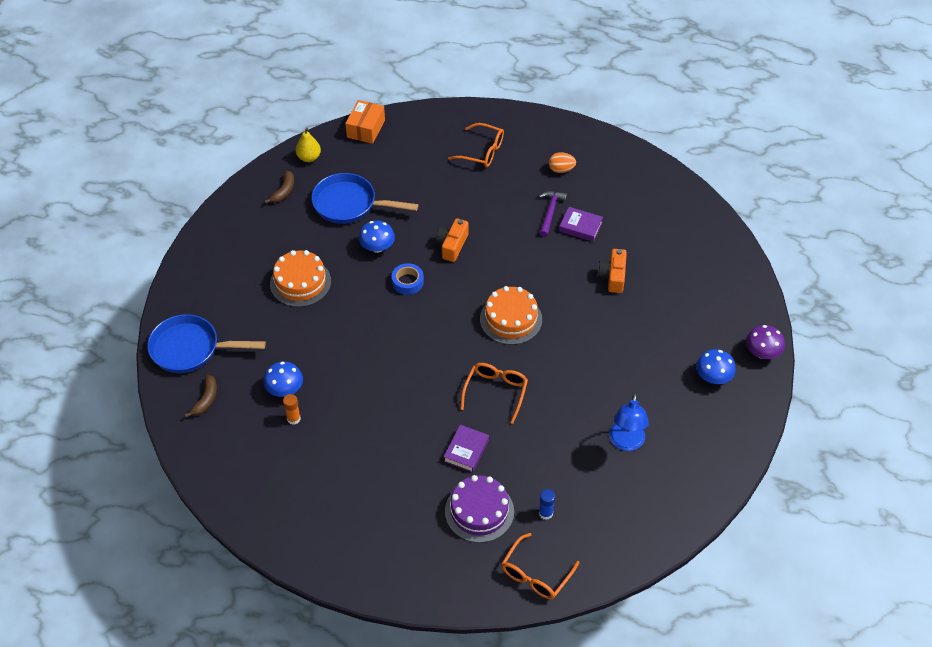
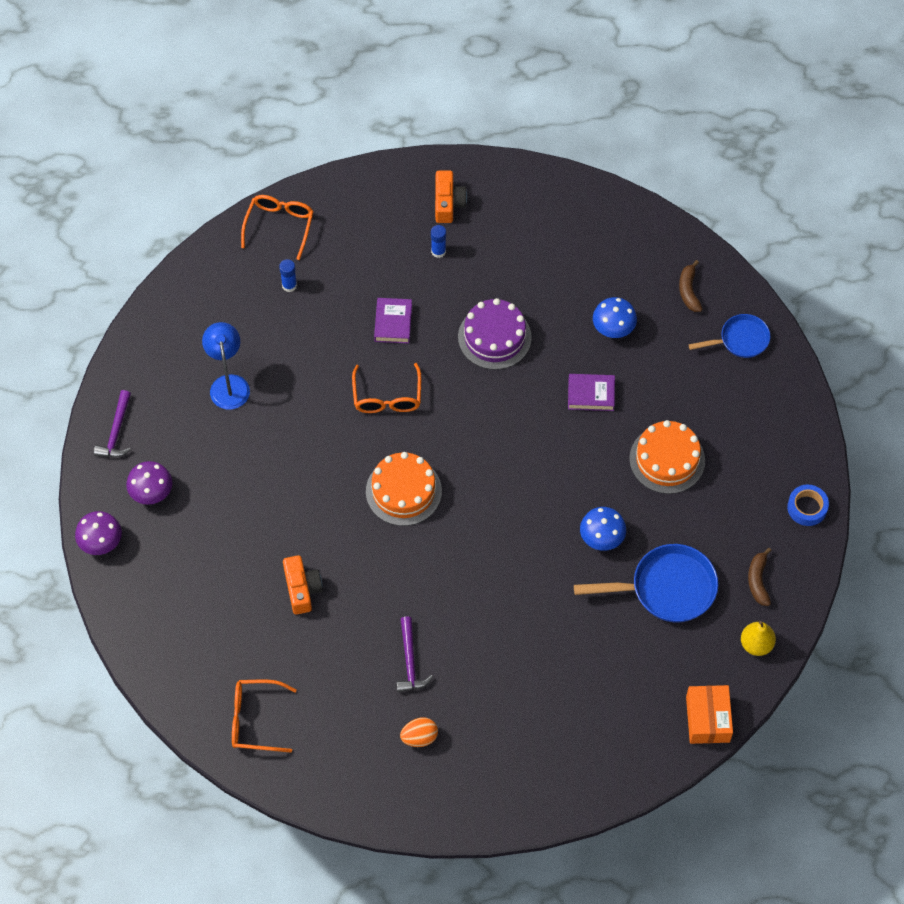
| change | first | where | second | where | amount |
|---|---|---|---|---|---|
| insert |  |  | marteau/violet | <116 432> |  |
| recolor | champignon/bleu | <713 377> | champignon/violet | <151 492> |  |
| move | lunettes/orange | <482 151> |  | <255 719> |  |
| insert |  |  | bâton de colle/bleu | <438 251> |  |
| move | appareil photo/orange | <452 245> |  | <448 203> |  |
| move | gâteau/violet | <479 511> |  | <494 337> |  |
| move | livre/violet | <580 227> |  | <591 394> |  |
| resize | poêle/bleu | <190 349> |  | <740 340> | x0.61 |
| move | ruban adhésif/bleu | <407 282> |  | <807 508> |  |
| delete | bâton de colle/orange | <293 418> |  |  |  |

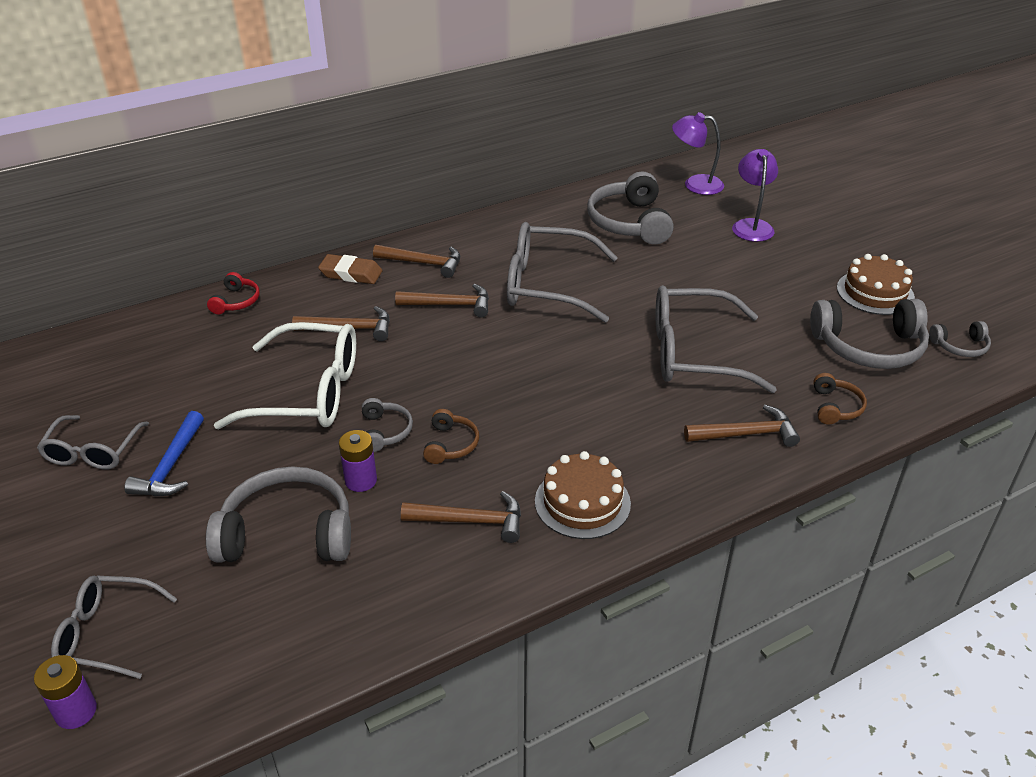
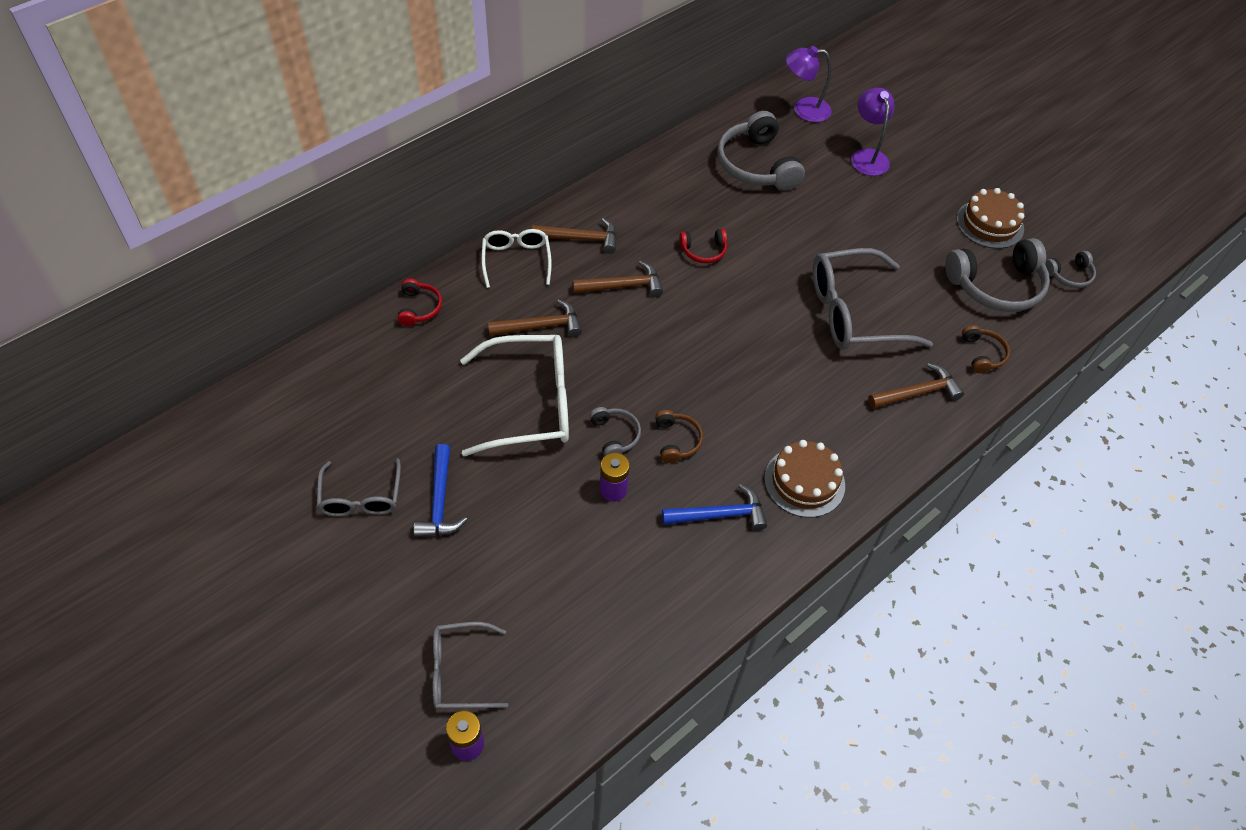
| change | first | where | second | where | amount |
|---|---|---|---|---|---|
| replace | gomme/marron | <351 274> | lunettes/blanc | <516 260> |  |
| recolor | marteau/marron | <471 521> | marteau/bleu | <720 515> |  |
| replace | lunettes/gris | <547 285> | casque audio/rouge | <703 251> |  |
| delete | casque audio/gris | <287 533> |  |  |  |

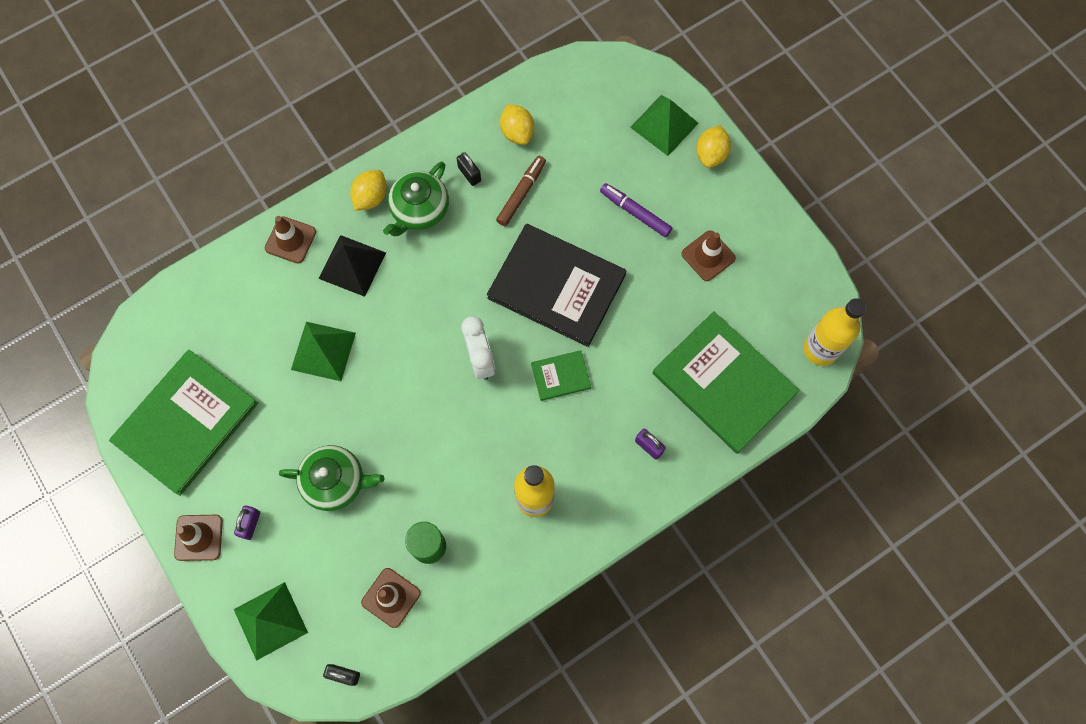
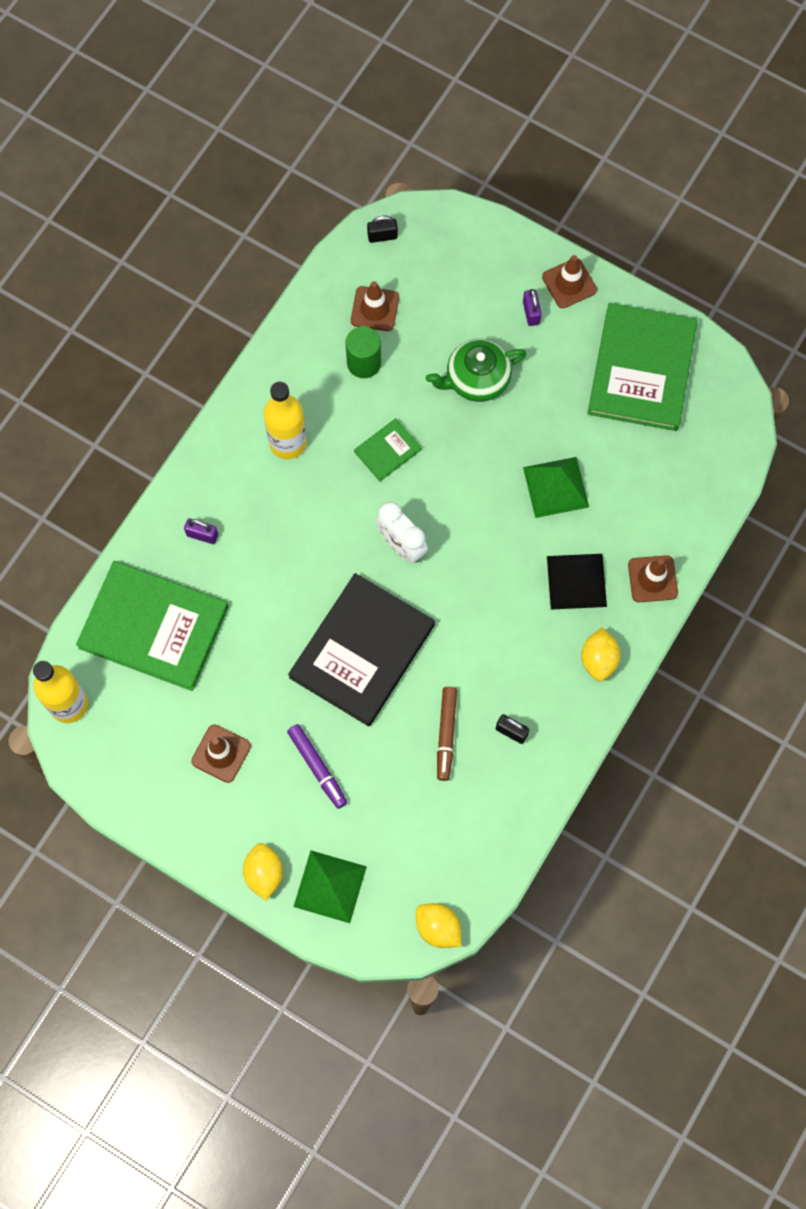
| change | first | where | second | where | amount |
|---|---|---|---|---|---|
| rotate | feutre/violet | <635 212> |  | <317 767> | 45 degrees clockwise |
| rotate | livre/noir | <556 286> |  | <362 651> | 60 degrees counterclockwise |
| move | livre/vert | <560 376> |  | <387 451> |  |
| move | citron/jaune | <517 132> |  | <438 928> |  |
| delete | pyramide/vert | <270 620> |  |  |  |
| delete | théière/vert | <419 210> |  |  |  |

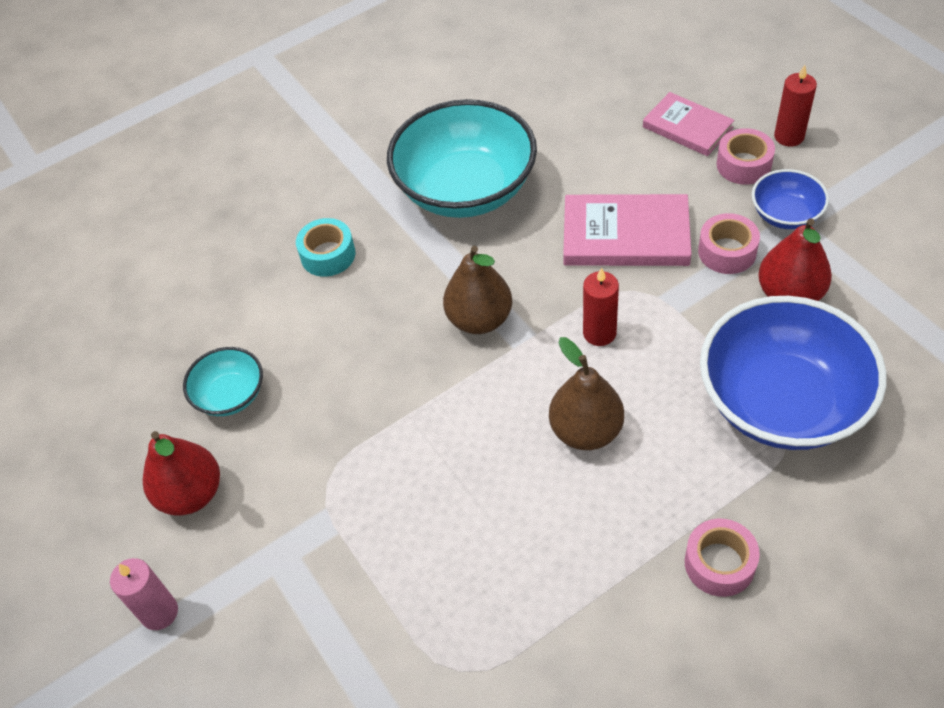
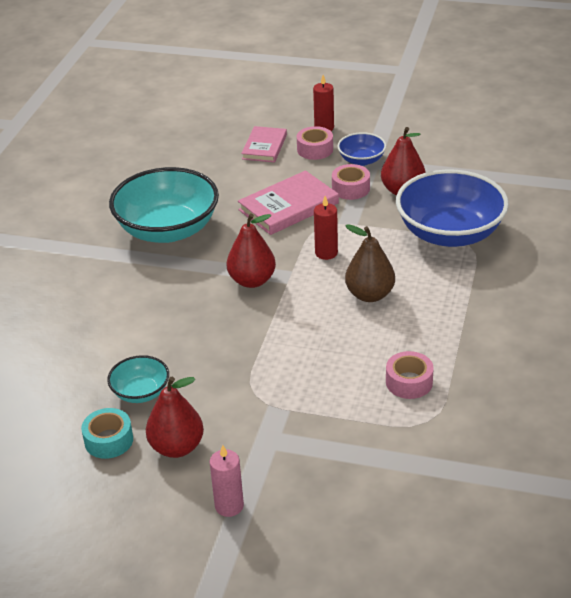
| change | first | where | second | where | amount |
|---|---|---|---|---|---|
| move | ruban adhésif/turquoise | <328 255> |  | <109 440> |  |
| recolor | poire/marron | <479 319> | poire/rouge | <252 281> |  |
| rotate | livre/rose | <687 127> |  | <264 147> | 75 degrees counterclockwise |
| move | ruban adhésif/rose | <719 563> |  | <409 382> |  |

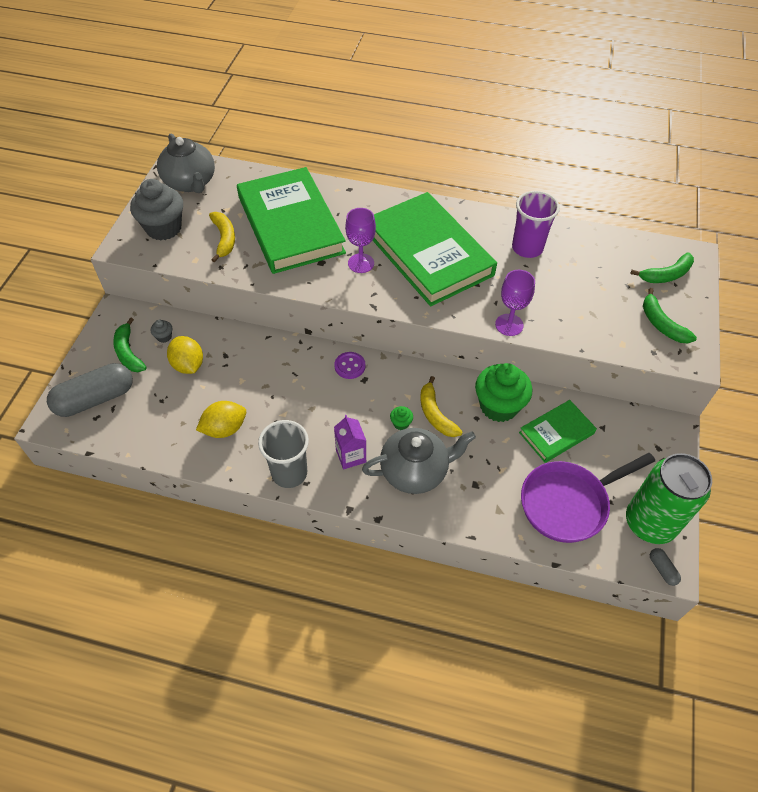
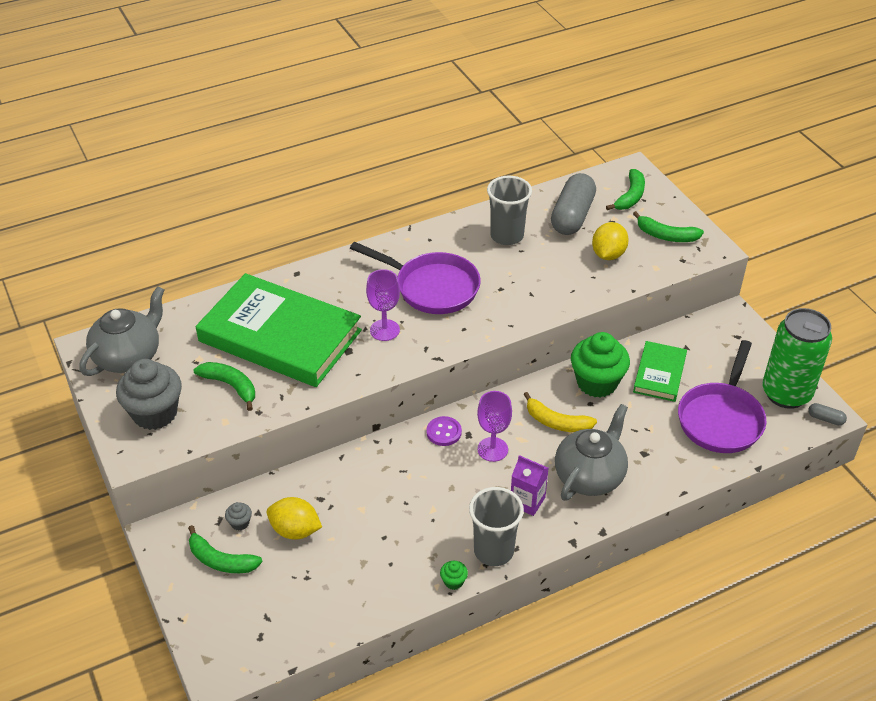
| change | first | where | second | where | amount |
|---|---|---|---|---|---|
| rotate | théière/gris | <190 183> |  | <129 356> | 75 degrees counterclockwise |
| recolor | banane/jaune | <224 239> | banane/vert | <230 386> |  |
| replace | livre/vert | <428 253> | poêle/violet | <432 287> |  |
| move | muffin/vert | <401 423> |  | <453 581> |  |
| move | verre à pied/violet | <509 325> |  | <492 449> |  |
| recolor | gobelet/violet | <527 248> | gobelet/gris | <507 236> |  |
| move | gélule/gris | <95 399> |  | <572 216> |  |
| move | citron/jaune | <224 429> |  | <608 254> |  |

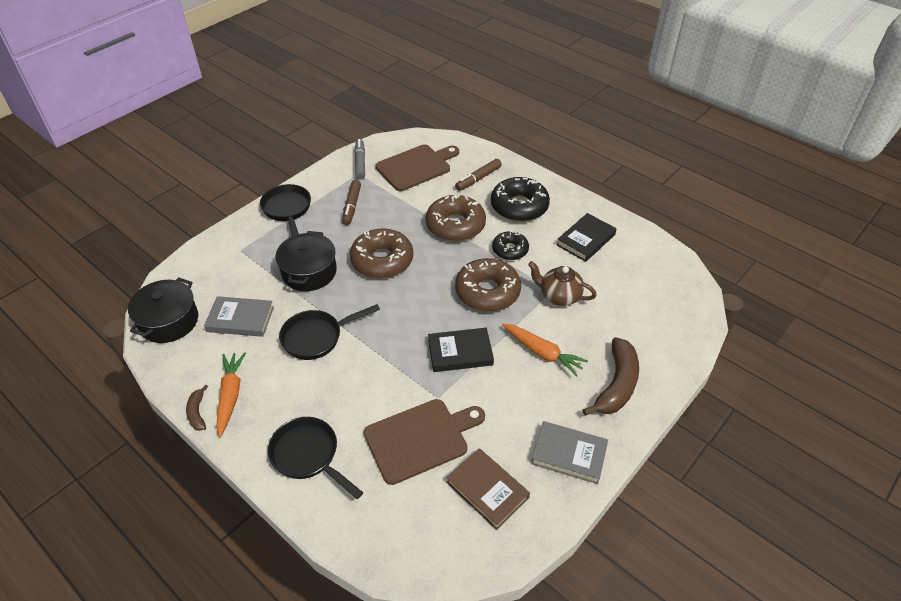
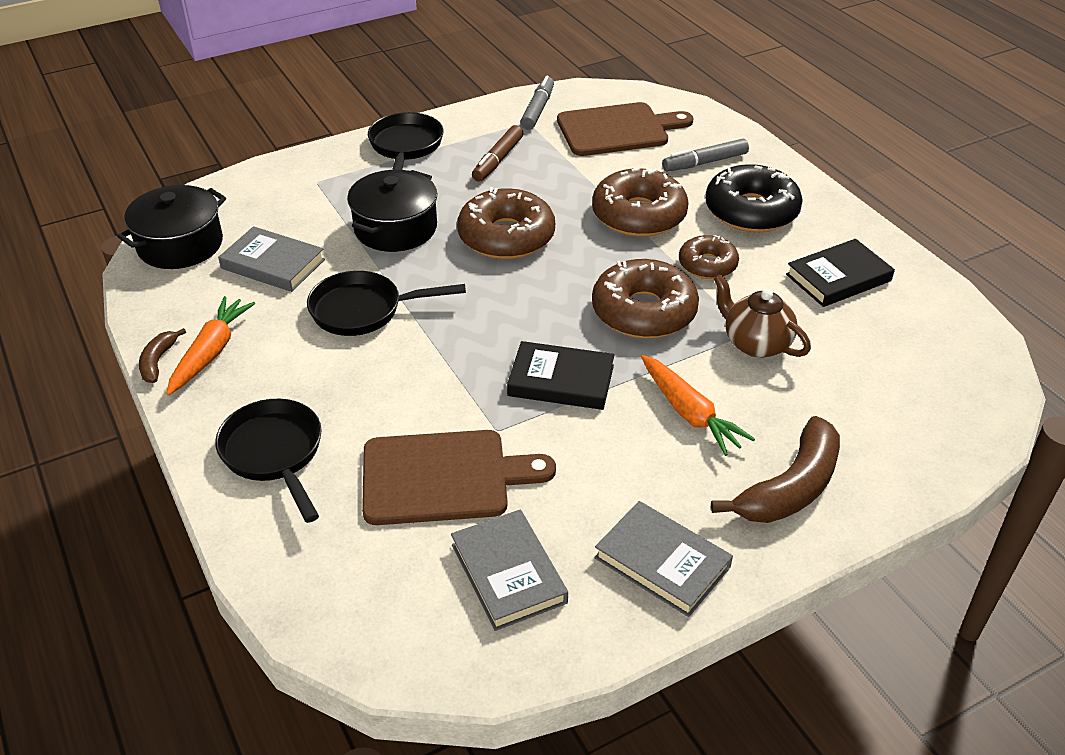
| change | first | where | second | where | amount |
|---|---|---|---|---|---|
| recolor | livre/marron | <487 490> | livre/gris | <508 573> |  |
| recolor | feutre/marron | <478 179> | feutre/gris | <704 162> |  |
| recolor | beignet/noir | <510 250> | beignet/marron | <707 265> |  |

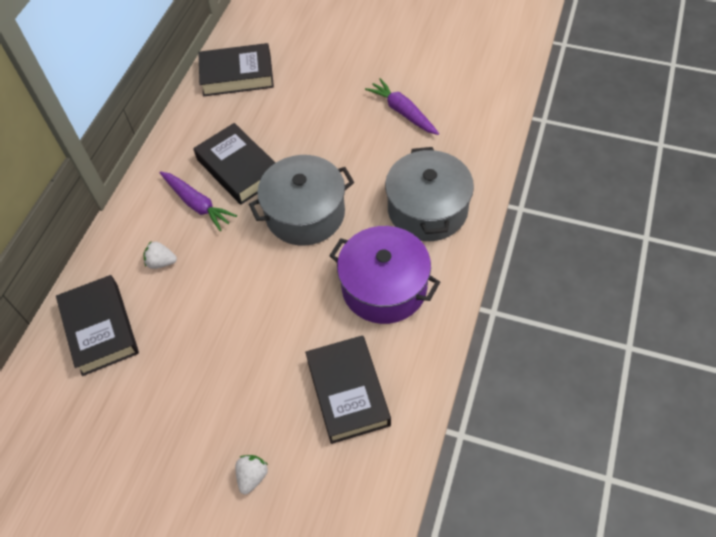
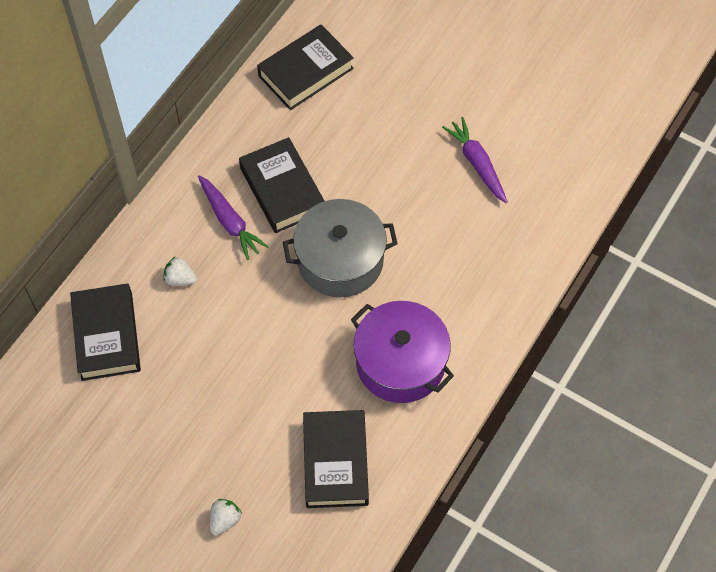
| change | first | where | second | where | amount |
|---|---|---|---|---|---|
| rotate | livre/noir | <237 75> |  | <306 72> | 45 degrees counterclockwise |
| delete | marmite/gris | <427 209> |  |  |  |

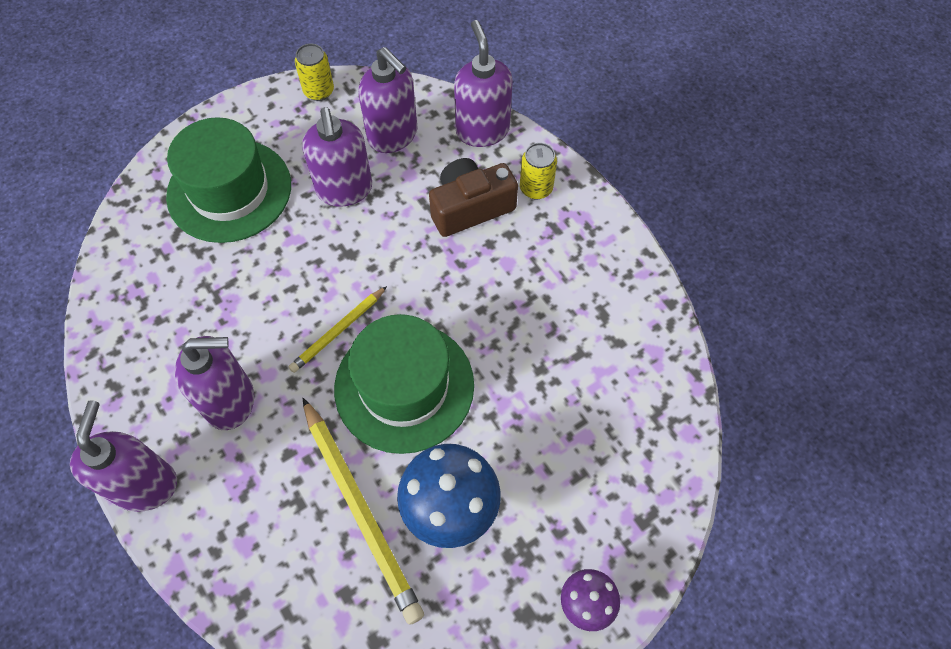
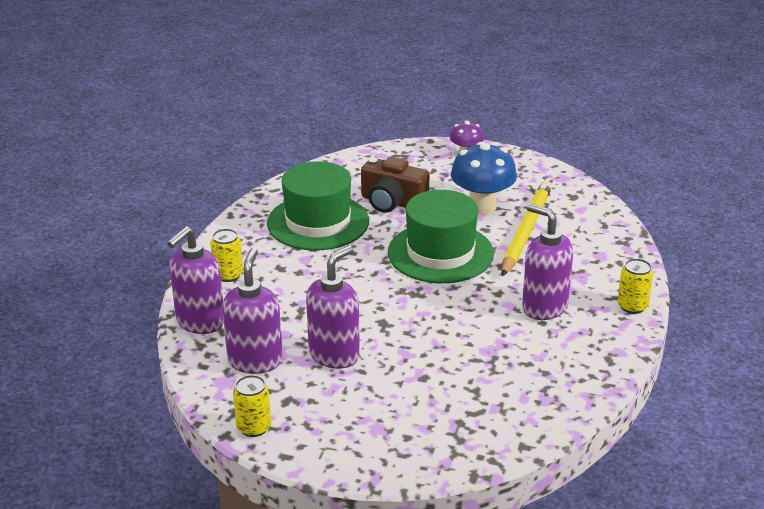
| change | first | where | second | where | amount |
|---|---|---|---|---|---|
| move | chapeau/vert | <229 190> |  | <318 222> |  |
| move | appareil photo/marron | <470 207> |  | <392 202> |  |
| replace | distributeur de savon/violet | <145 484> | canette/jaune | <632 306> |  |
| delete | crayon/jaune | <338 331> |  |  |  |

